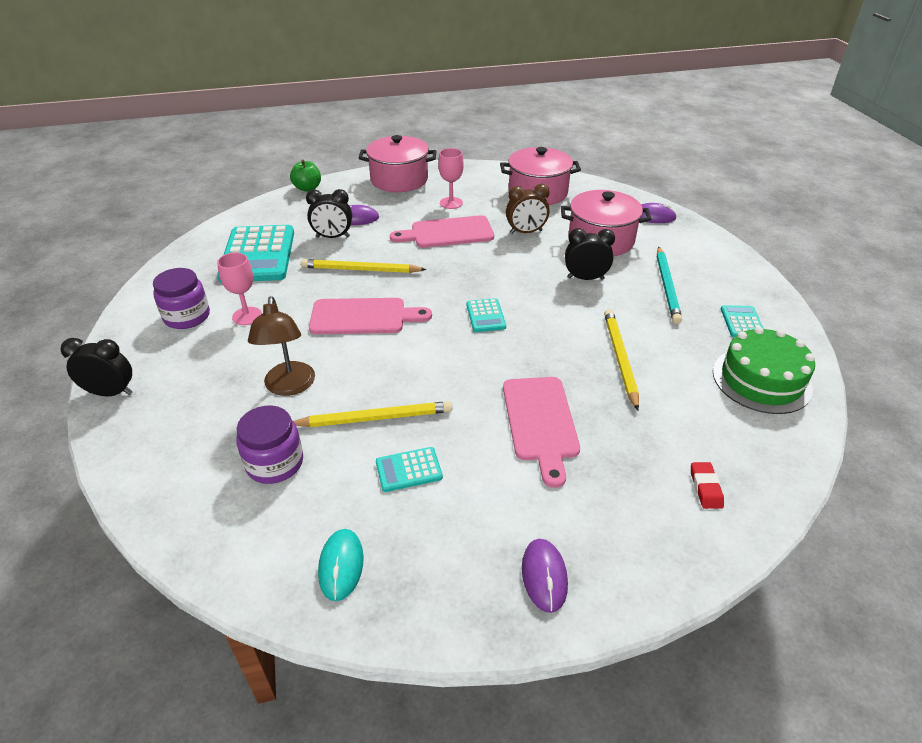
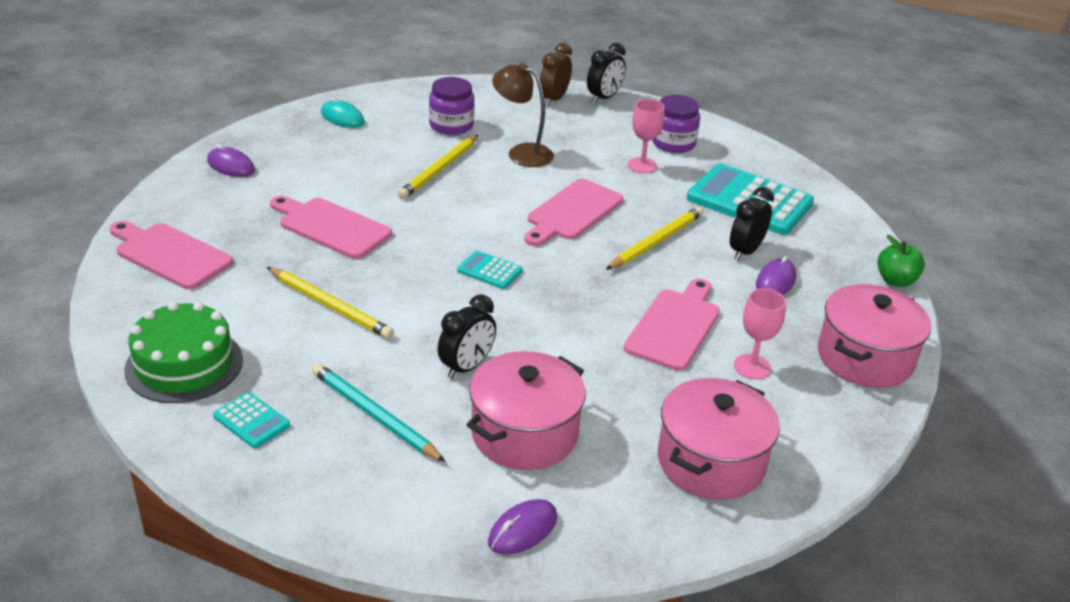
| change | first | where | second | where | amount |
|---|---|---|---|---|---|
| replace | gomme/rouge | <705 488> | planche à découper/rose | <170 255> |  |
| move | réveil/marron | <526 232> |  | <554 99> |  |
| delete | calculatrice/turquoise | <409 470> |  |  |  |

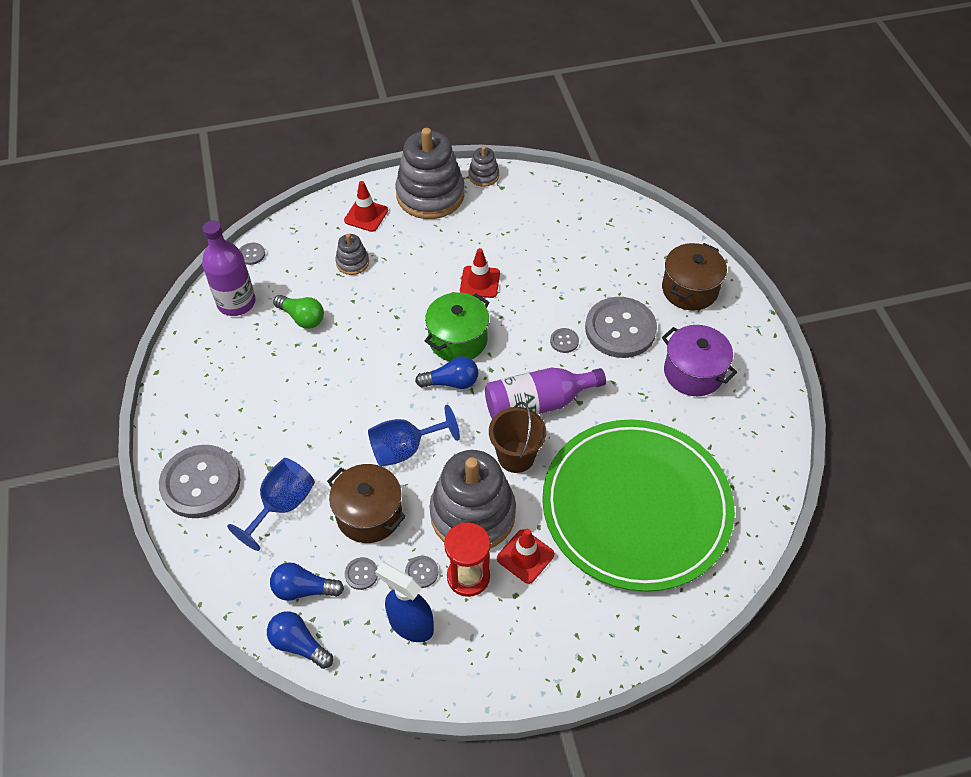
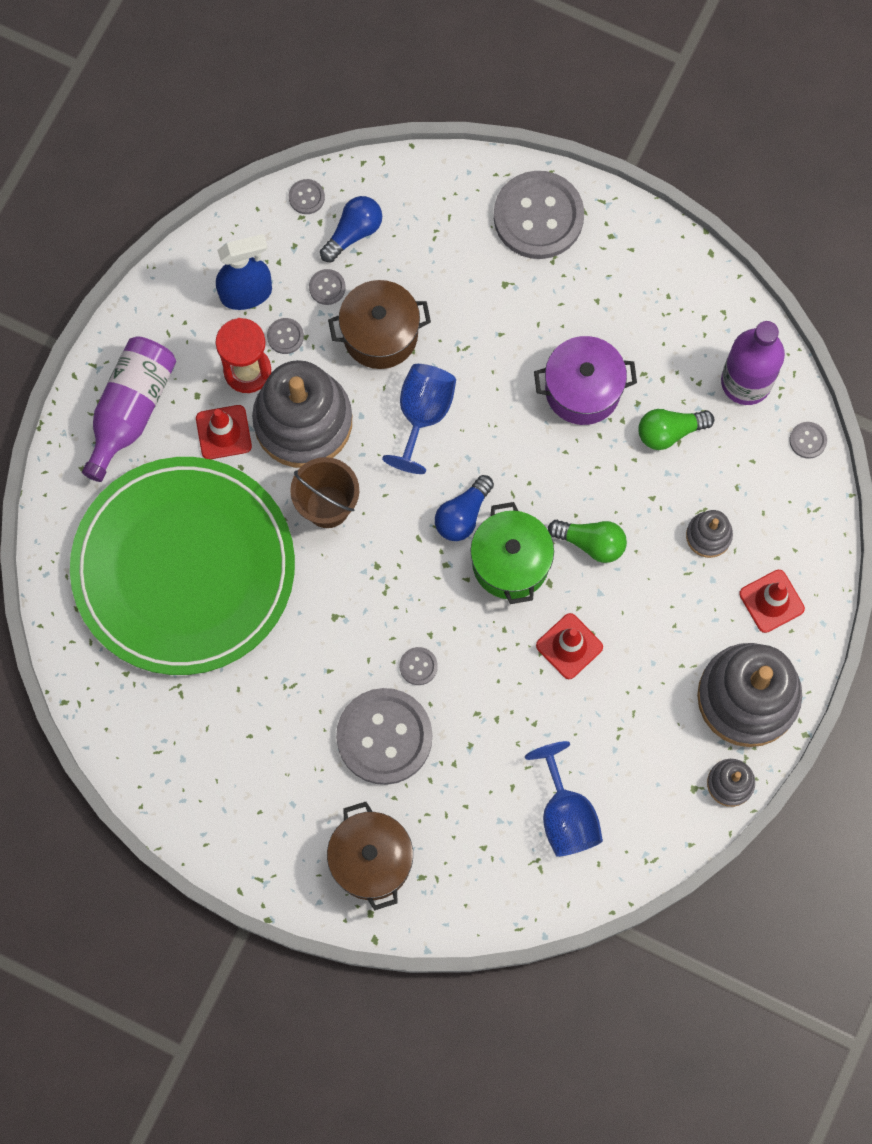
| change | first | where | second | where | amount |
|---|---|---|---|---|---|
| move | bouteille/violet | <537 403> |  | <131 410> |  |
| replace | ampoule/bleu | <299 644> | bouton/gris | <306 197> |  |
| move | verre à pied/bleu | <282 505> |  | <565 815> |  |
| move | marmite/violet | <693 372> |  | <582 390> |  |
| insert |  |  | ampoule/vert | <591 543> |  |

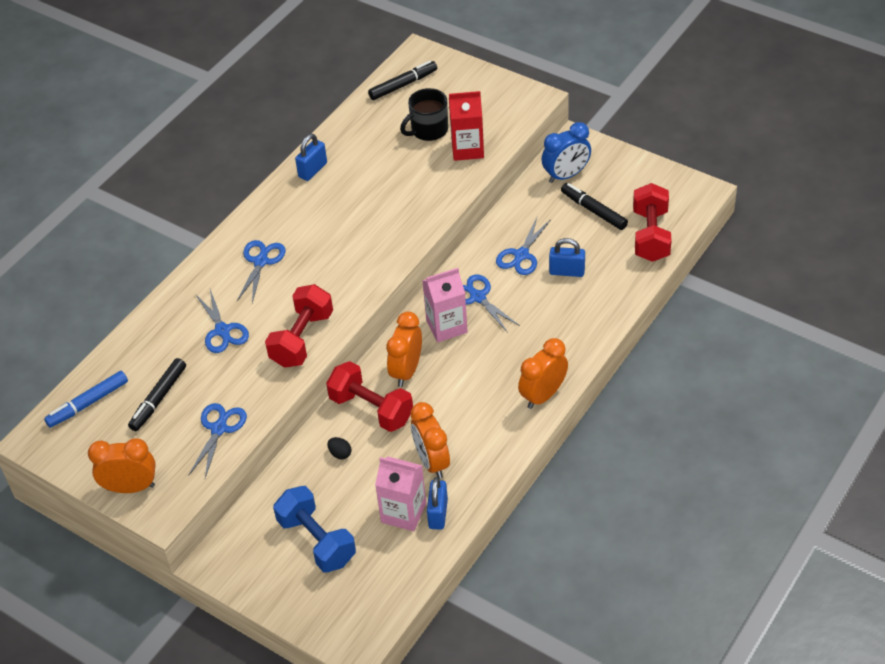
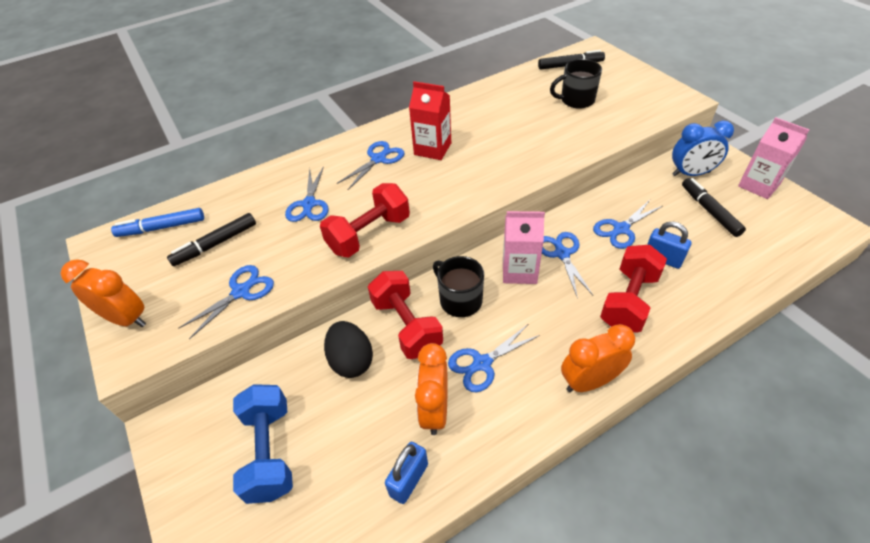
| change | first | where | second | where | amount |
|---|---|---|---|---|---|
| resize | œuf/noir | <340 454> |  | <351 361> | x2.08 |
| move | brique de lait/rouge | <467 149> |  | <432 149> |  |
| replace | réveil/orange | <406 371> | tasse/noir | <460 300> |  |
| insert |  |  | ciseaux/bleu | <482 363> |  |
| move | haltère/rouge | <651 235> |  | <628 301> |  |
| move | brique de lait/rose | <403 513> |  | <758 185> |  |
| delete | cadenas/bleu | <312 170> |  |  |  |

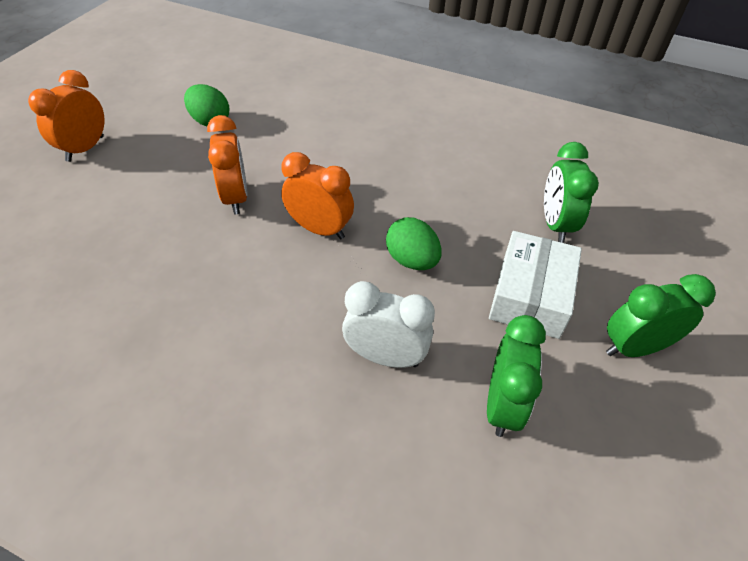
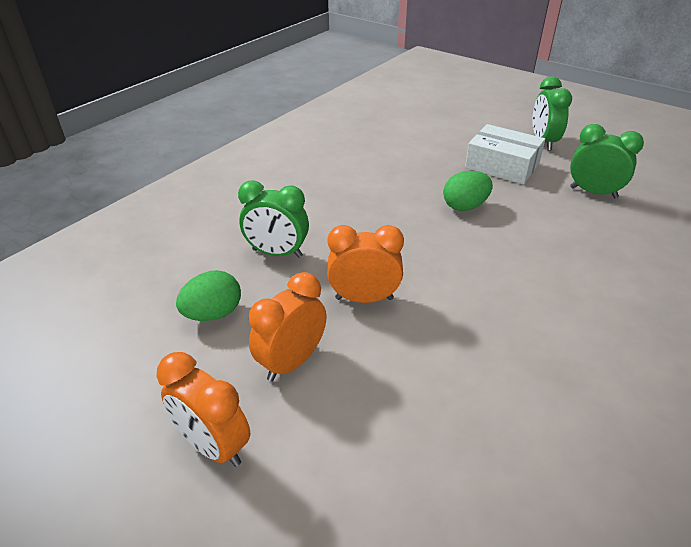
| change | first | where | second | where | amount |
|---|---|---|---|---|---|
| move | réveil/vert | <555 224> |  | <277 253> |  |
| move | réveil/orange | <319 229> |  | <292 362> |  |
| delete | réveil/blanc | <385 357> |  |  |  |

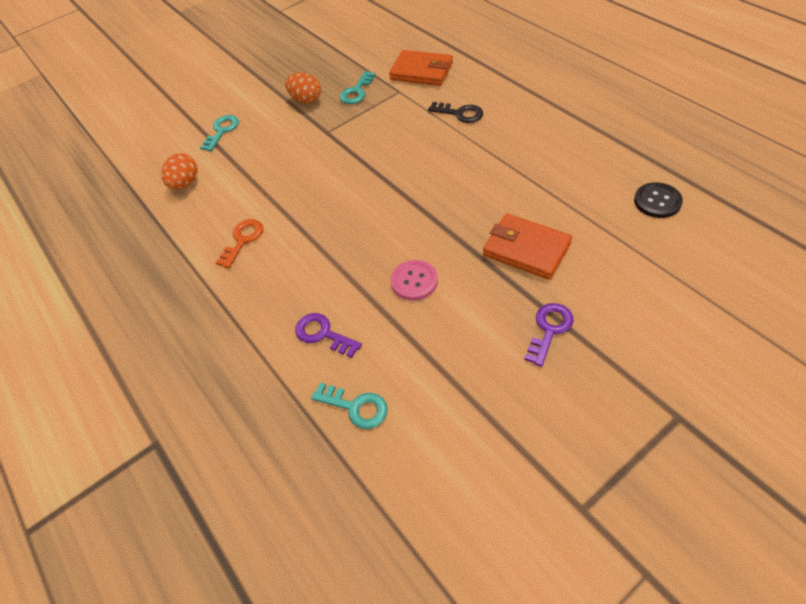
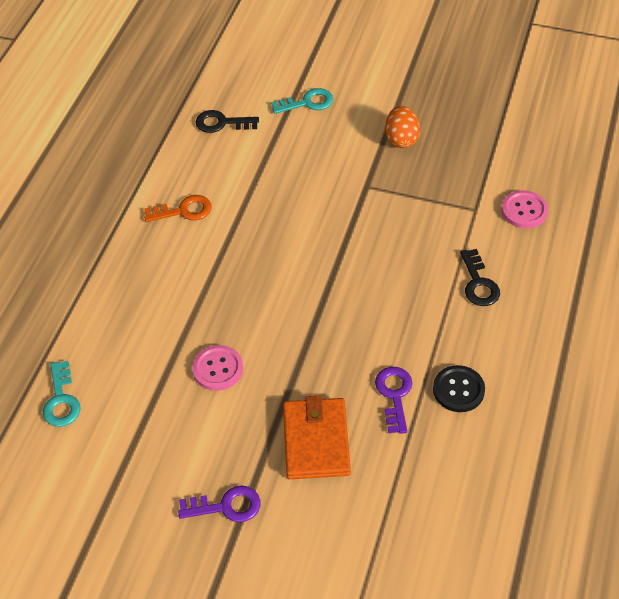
| change | first | where | second | where | amount |
|---|---|---|---|---|---|
| replace | œuf/orange | <185 183> | clé/noir | <222 123> |  |
| move | clé/violet | <323 334> |  | <394 395> |  |
| move | bouton/noir | <657 201> |  | <458 390> |  |
| replace | portefeuille/orange | <421 71> | bouton/rose | <524 210> |  |
| delete | clé/turquoise | <356 91> |  |  |  |

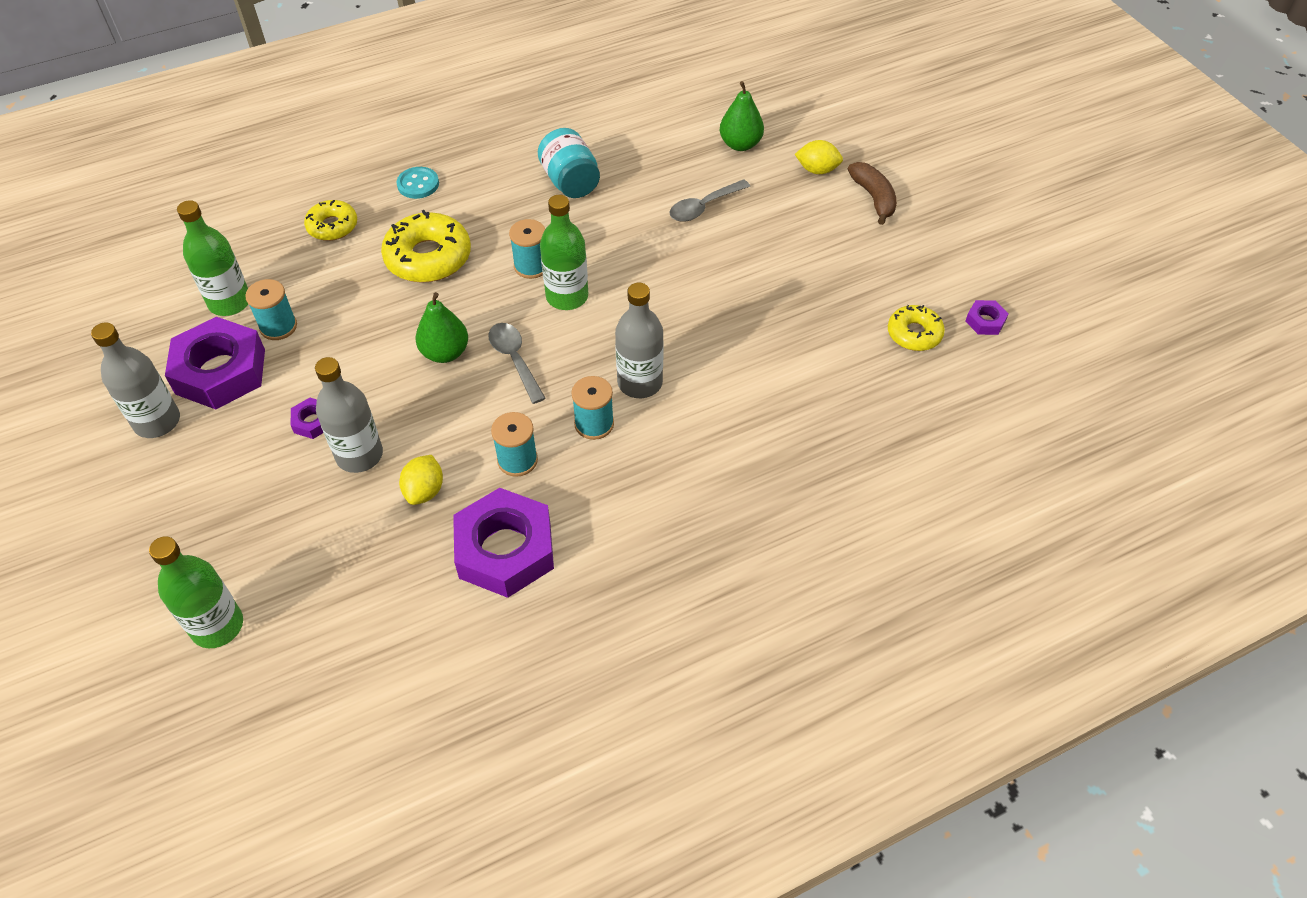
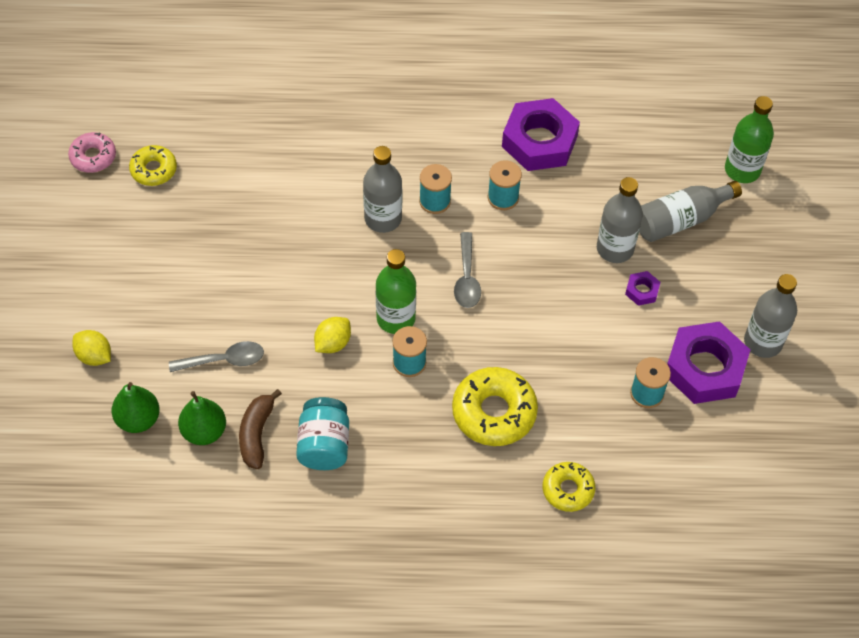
| change | first | where | second | where | amount |
|---|---|---|---|---|---|
| replace | écrou/violet | <985 321> | beignet/rose | <93 157> |  |
| move | poire/vert | <445 353> |  | <204 431> |  |
| move | banane/marron | <874 198> |  | <256 434> |  |
| move | citron/jaune | <424 491> |  | <333 343> |  |
| insert |  |  | bouteille/gris | <680 220> |  |
| delete | bouteille/vert | <230 302> |  |  |  |
| delete | bouton/turquoise | <418 184> |  |  |  |

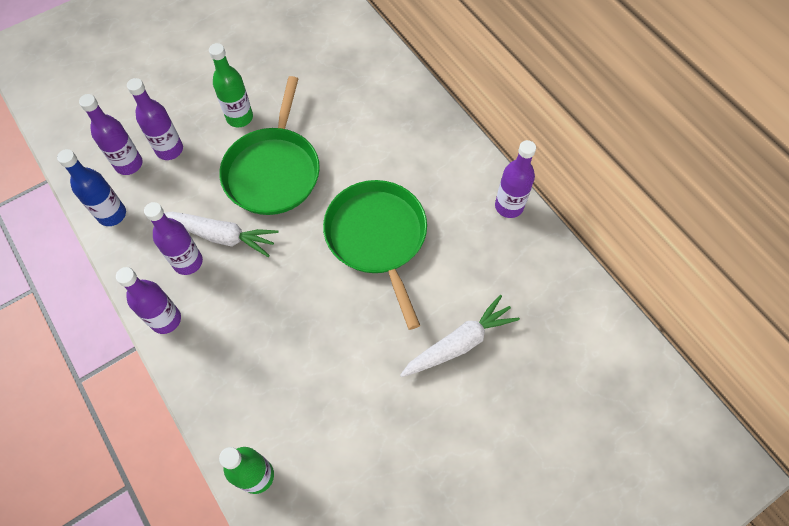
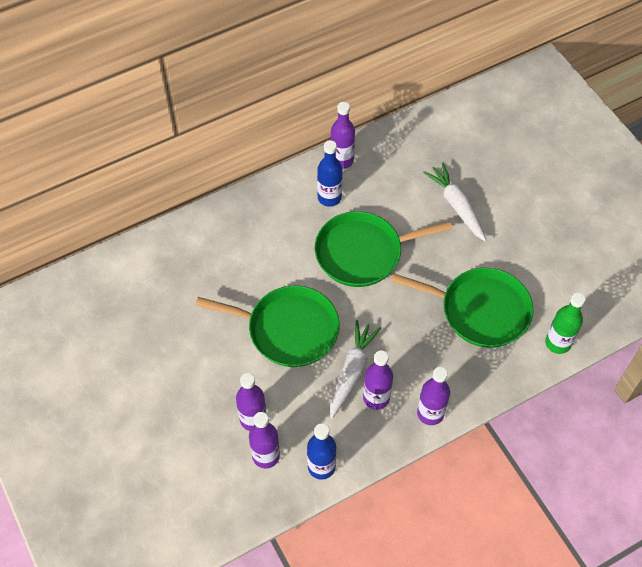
| change | first | where | second | where | amount |
|---|---|---|---|---|---|
| insert |  |  | bouteille/bleu | <329 197> |  |
| insert |  |  | poêle/vert | <480 310> |  |
| delete | bouteille/vert | <239 117> |  |  |  |

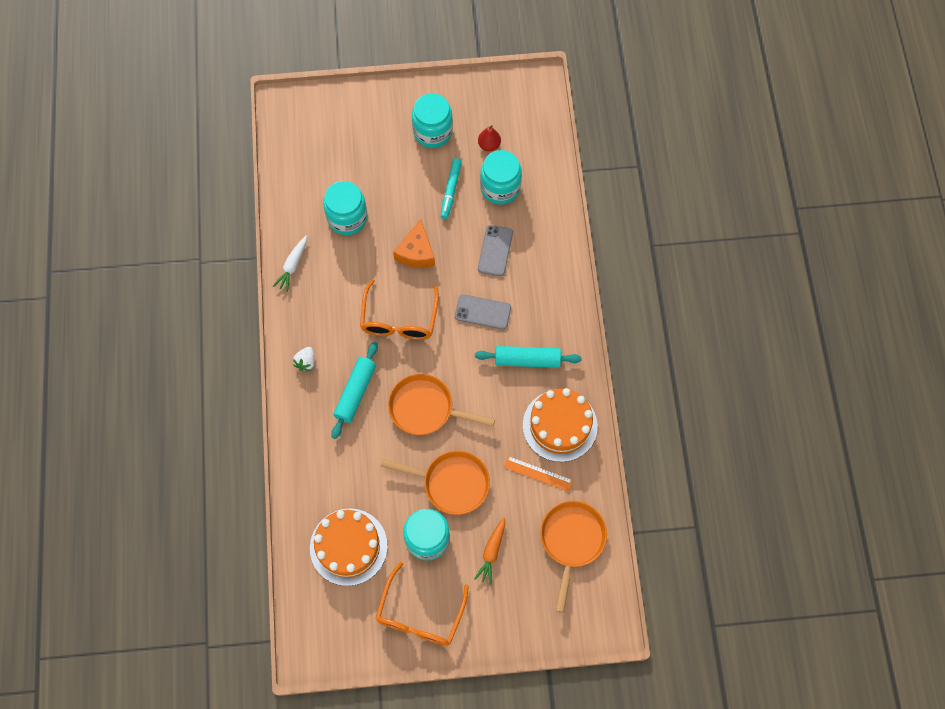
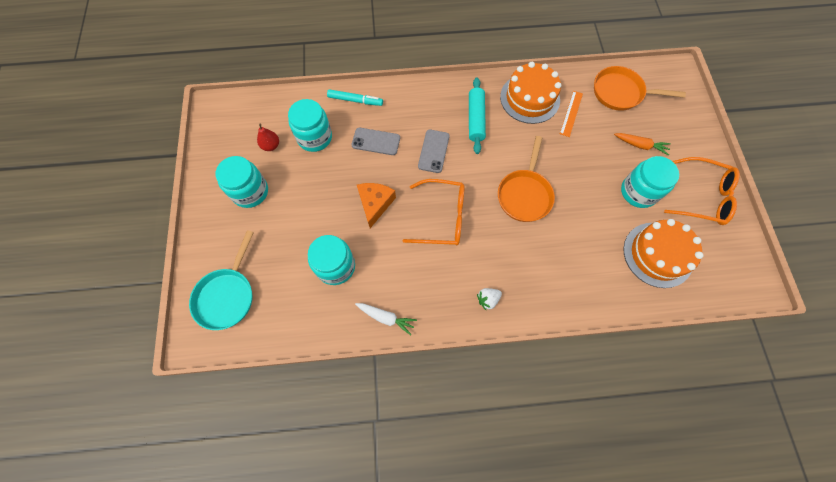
| change | first | where | second | where | amount |
|---|---|---|---|---|---|
| insert |  |  | poêle/turquoise | <227 296> |  |
| move | feutre/turquoise | <450 190> |  | <355 100> |  |
| rotate | fromage/orange | <416 252> |  | <375 204> | 90 degrees counterclockwise |
| rotate | fraise/blanc | <306 362> |  | <488 299> | 135 degrees clockwise |
| delete | rouleau à pâtisserie/turquoise | <355 392> |  |  |  |
| delete | poêle/orange | <451 483> |  |  |  |

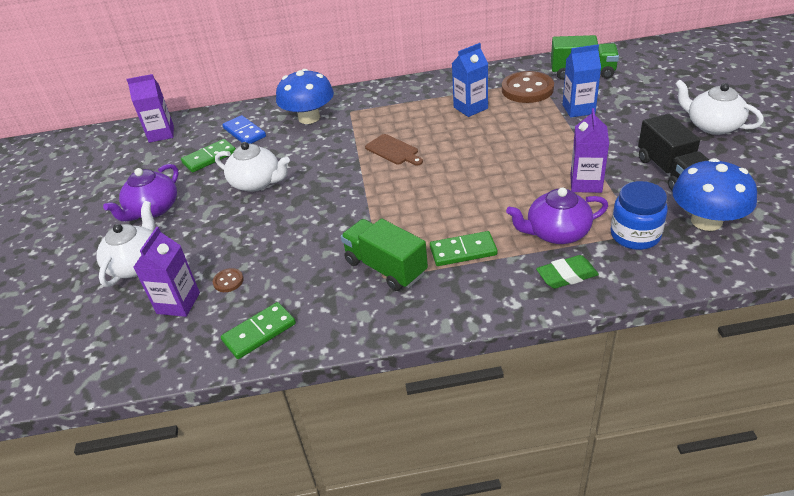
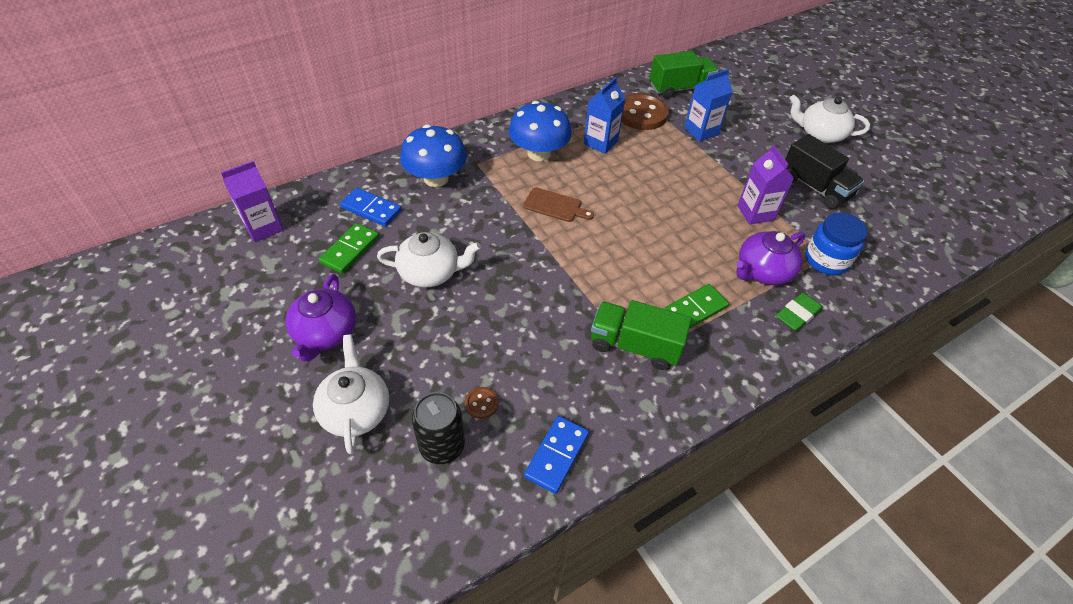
| change | first | where | second | where | amount |
|---|---|---|---|---|---|
| replace | brique de lait/violet | <178 303> | canette/noir | <442 446> |  |
| move | champignon/bleu | <706 221> |  | <539 153> |  |
| recolor | domino/vert | <259 332> | domino/bleu | <556 455> |  |

